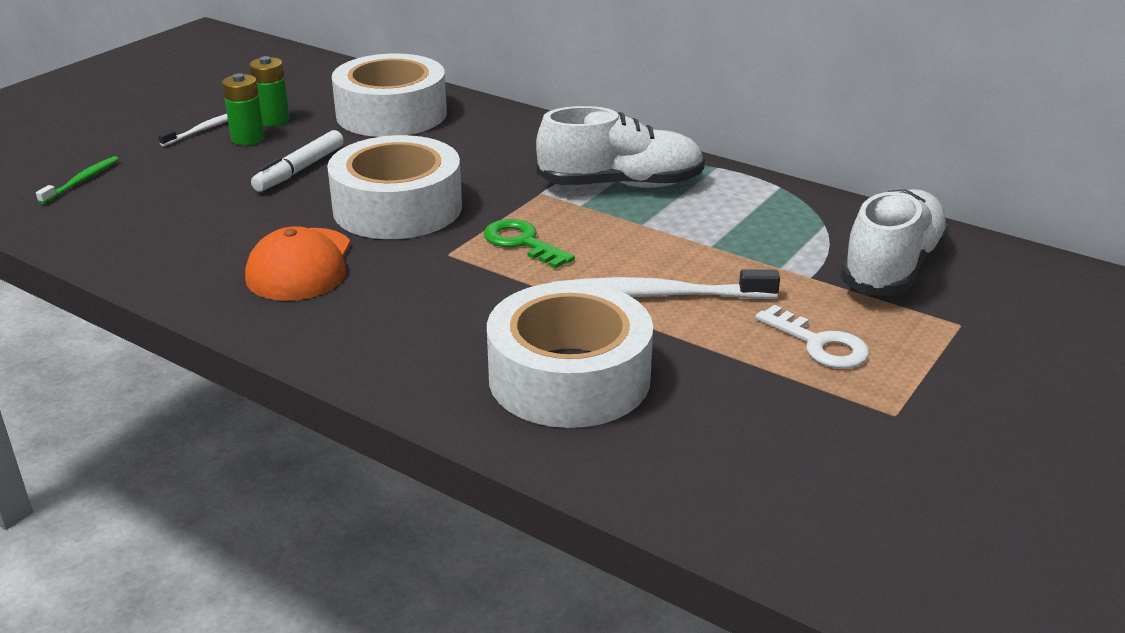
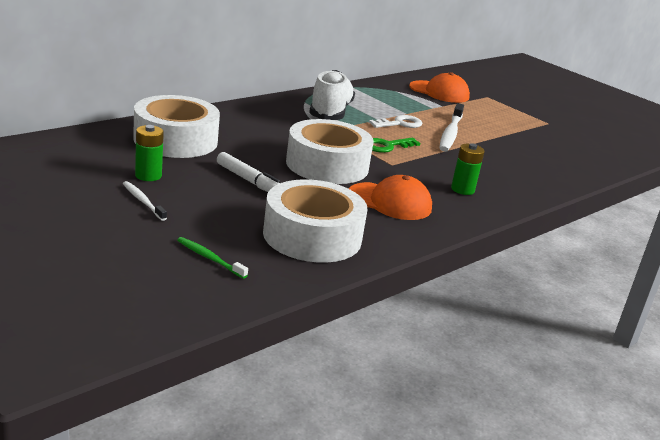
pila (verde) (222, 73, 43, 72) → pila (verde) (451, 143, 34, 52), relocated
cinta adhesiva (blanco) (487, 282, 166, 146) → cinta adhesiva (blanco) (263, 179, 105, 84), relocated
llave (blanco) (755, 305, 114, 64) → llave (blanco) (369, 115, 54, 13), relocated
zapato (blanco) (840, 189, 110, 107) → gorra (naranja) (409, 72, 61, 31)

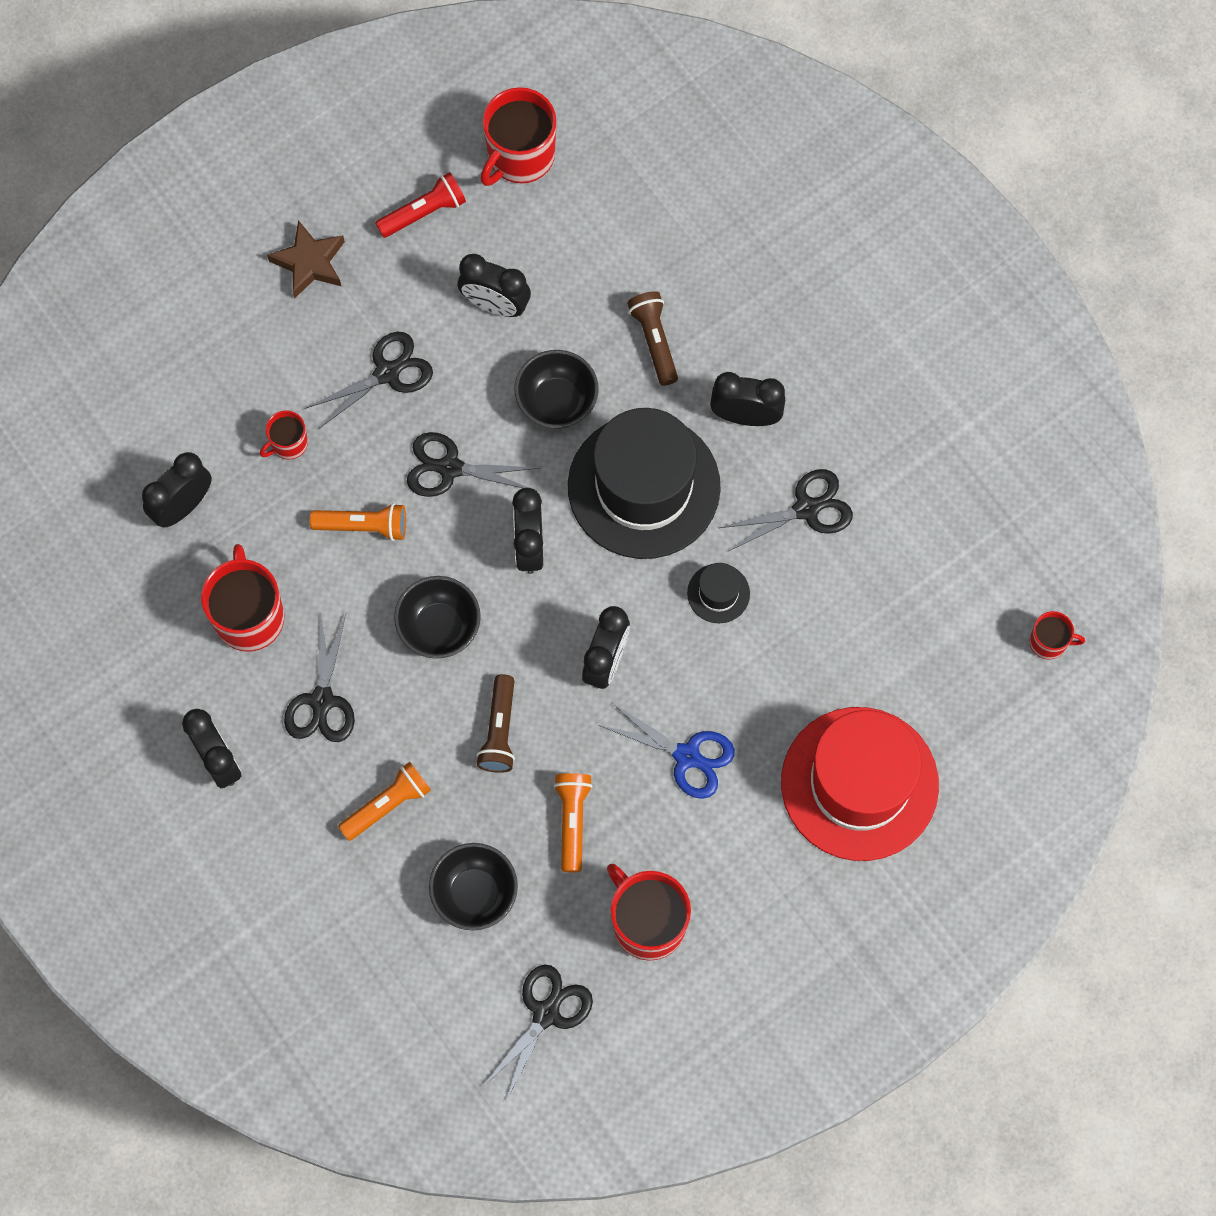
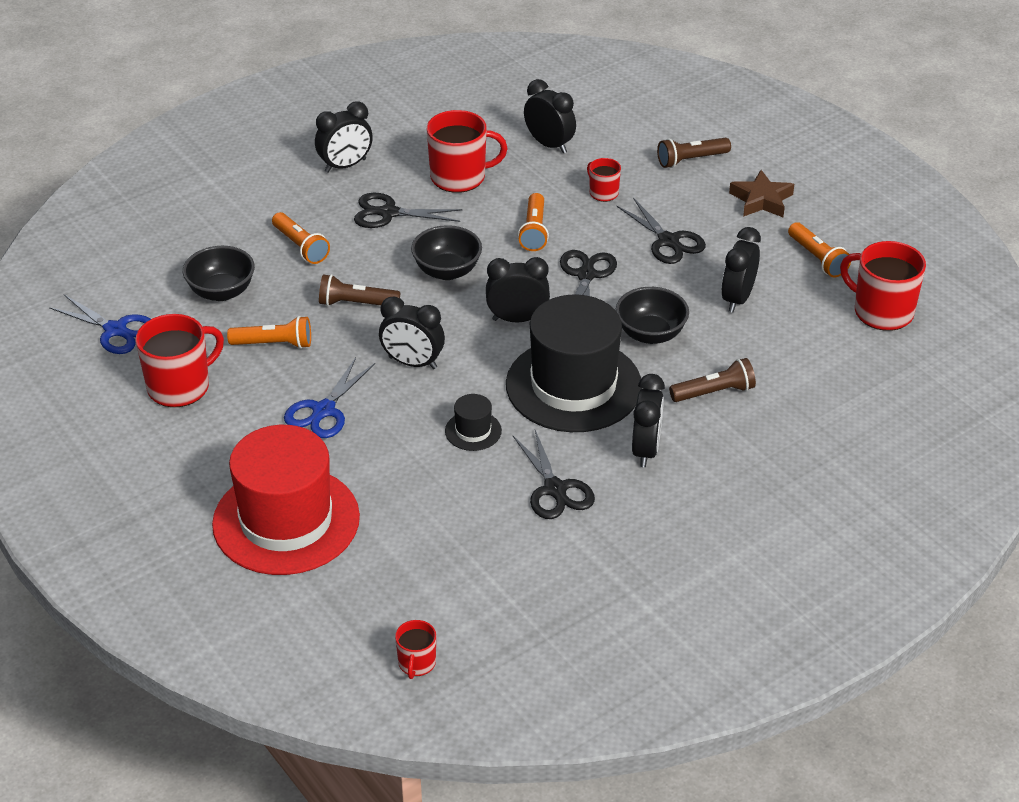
- → lámpara de mano (marrón) (657, 138, 74, 30)
lámpara de mano (rojo) (375, 172, 91, 66) → lámpara de mano (naranja) (788, 222, 63, 56)
tijeras (negro) (484, 965, 109, 136) → tijeras (azul) (49, 295, 102, 59)

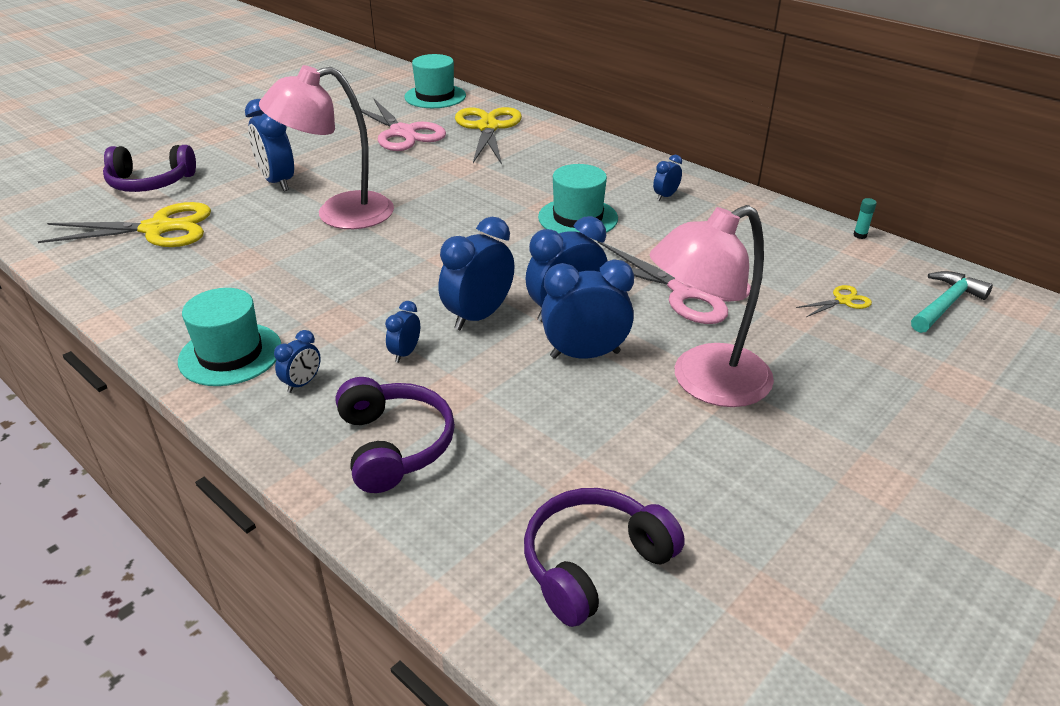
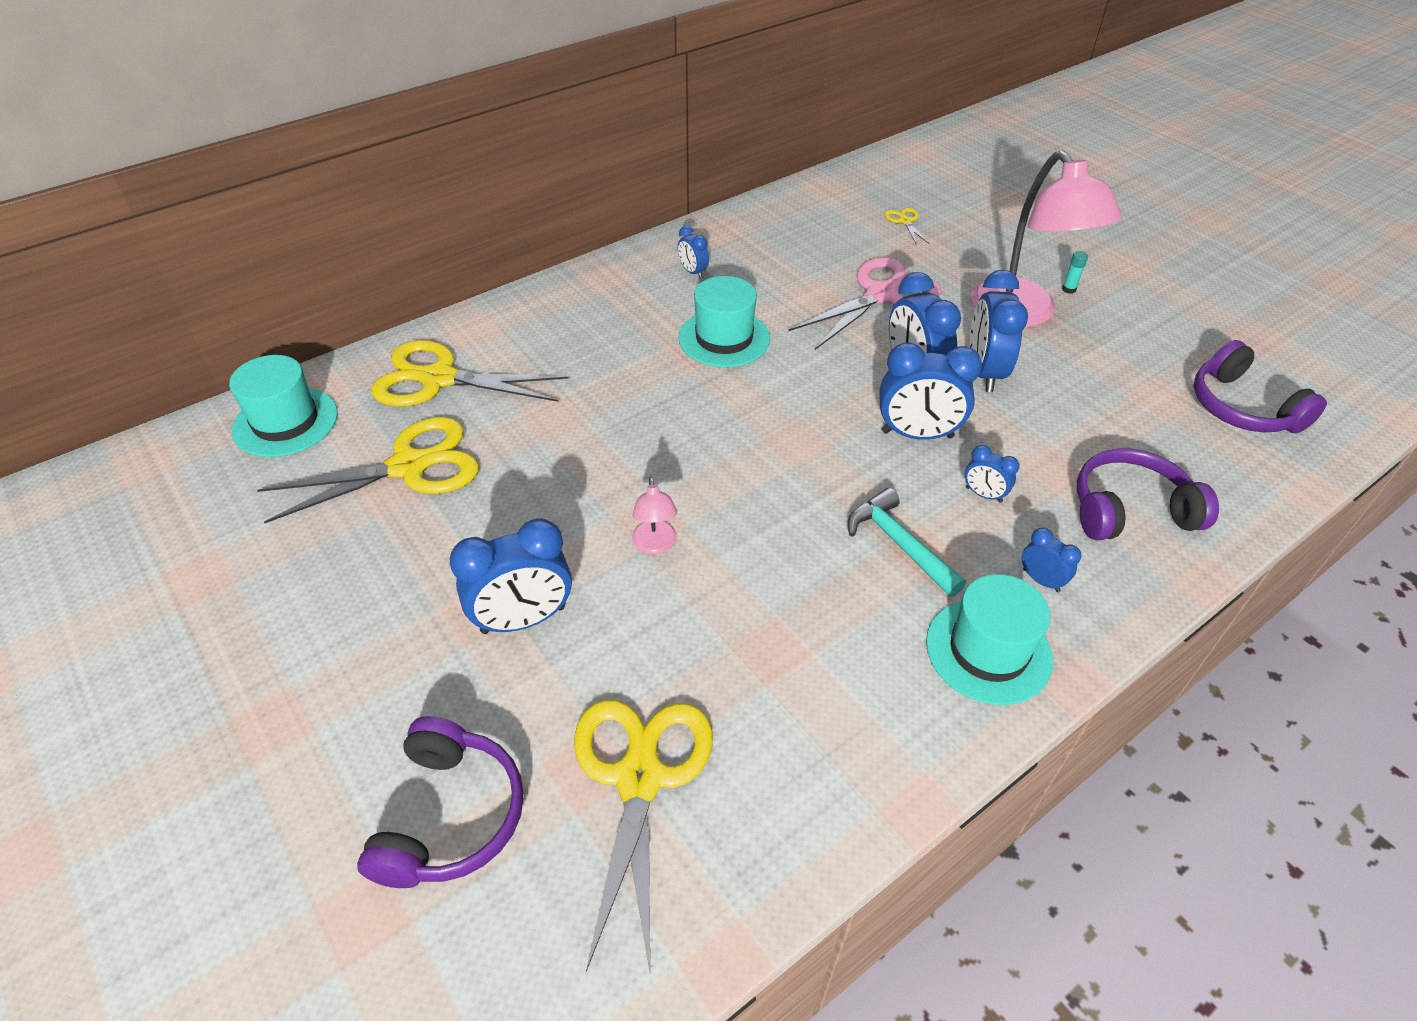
barra de pegamento (turquesa) (853, 198, 24, 41) → barra de pegamento (turquesa) (1062, 251, 26, 43), relocated
martillo (turquesa) (911, 271, 82, 62) → martillo (turquesa) (848, 488, 118, 109), relocated
tijeras (rosa) (351, 98, 95, 53) → tijeras (amarillo) (257, 417, 222, 106)
despertador (azul) (438, 217, 77, 113) → despertador (azul) (879, 342, 103, 98), 45 degrees counterclockwise
lámpara (rosa) (259, 65, 135, 164) → lámpara (rosa) (632, 477, 45, 77), x0.42

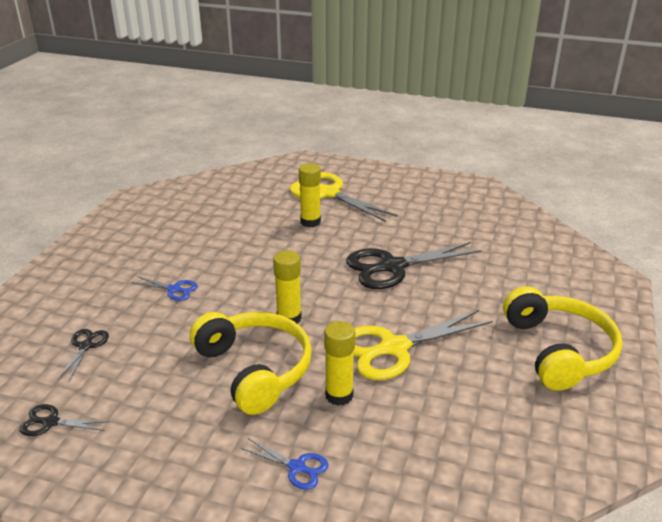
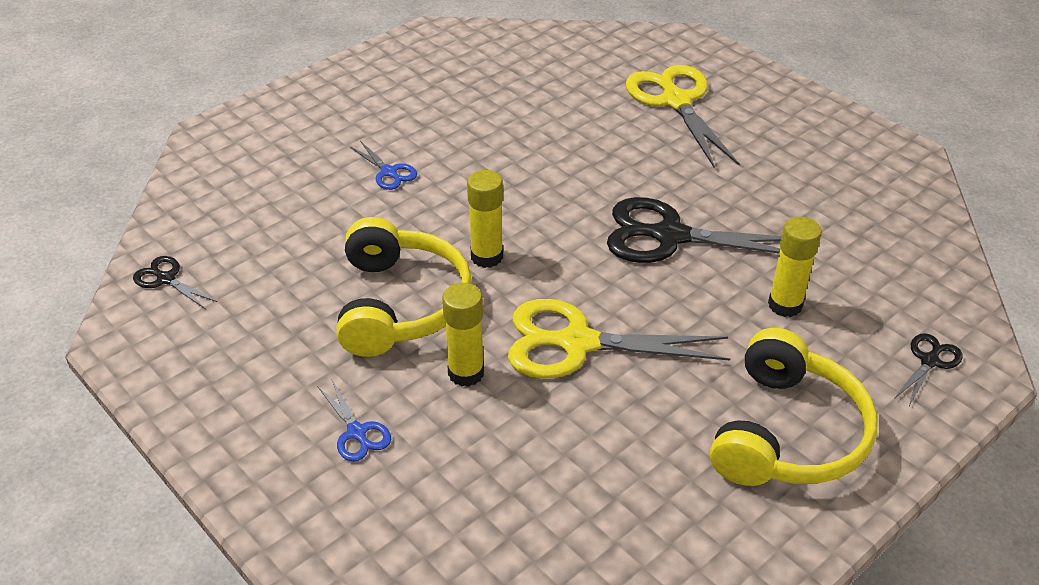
tijeras (negro) (57, 329, 52, 52) → tijeras (negro) (894, 333, 69, 73), relocated
barra de pegamento (amarillo) (299, 163, 22, 64) → barra de pegamento (amarillo) (768, 217, 54, 100), relocated

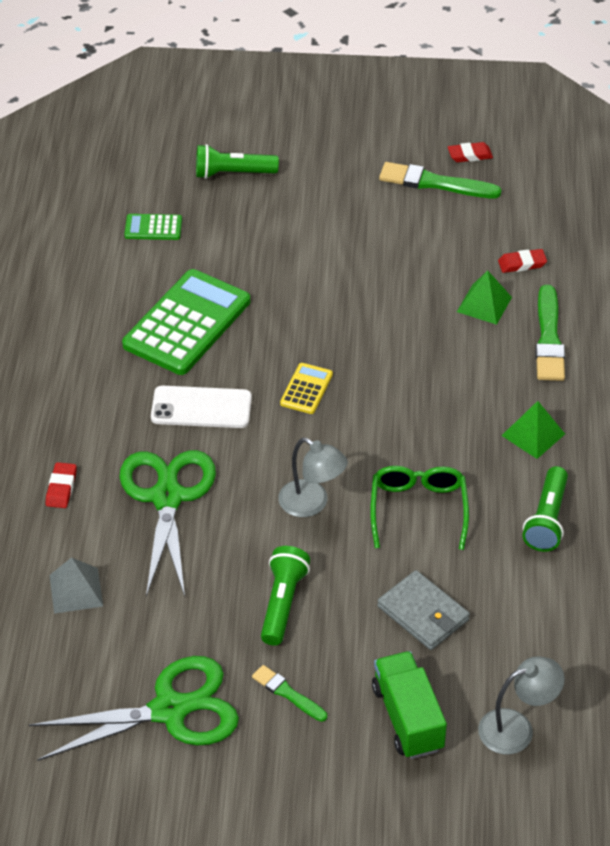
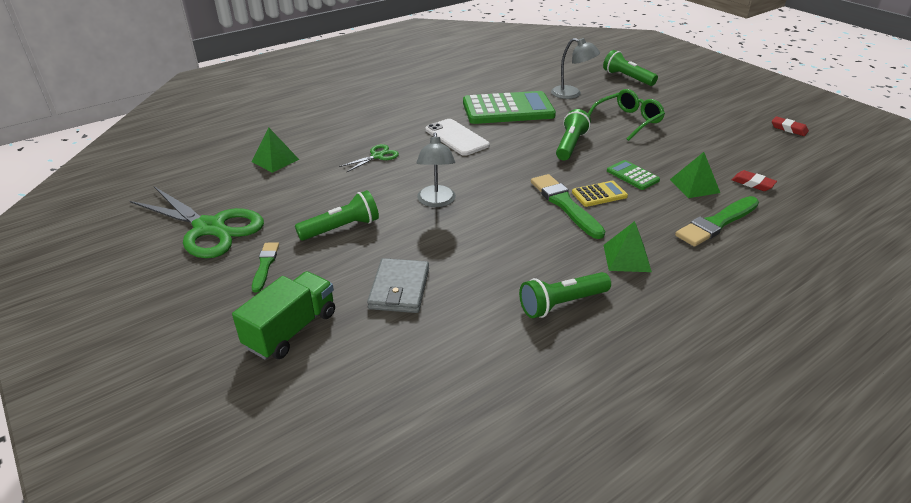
goma de borrar (rojo) (46, 462, 31, 46) → -
- → lámpara de mano (verde) (556, 109, 35, 51)
calculadora (verde) (124, 214, 58, 26) → calculadora (verde) (607, 160, 53, 30), relocated
calculadora (amarillo) (280, 363, 53, 51) → calculadora (amarillo) (572, 181, 56, 26), relocated
gafas (verde) (370, 466, 99, 84) → gafas (verde) (588, 89, 77, 52), relocated
pincel (verde) (379, 162, 123, 36) → pincel (verde) (531, 174, 74, 65), relocated
lámpara (gris) (478, 657, 87, 98) → lámpara (gris) (551, 38, 49, 61), relocated
pirámide (gris) (49, 557, 54, 57) → pirámide (verde) (251, 128, 48, 45)
tijeras (verde) (119, 450, 97, 147) → tijeras (verde) (339, 144, 60, 29), x0.46

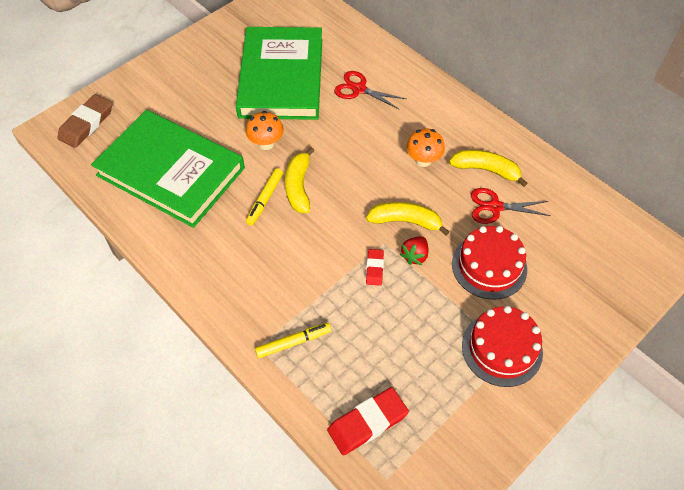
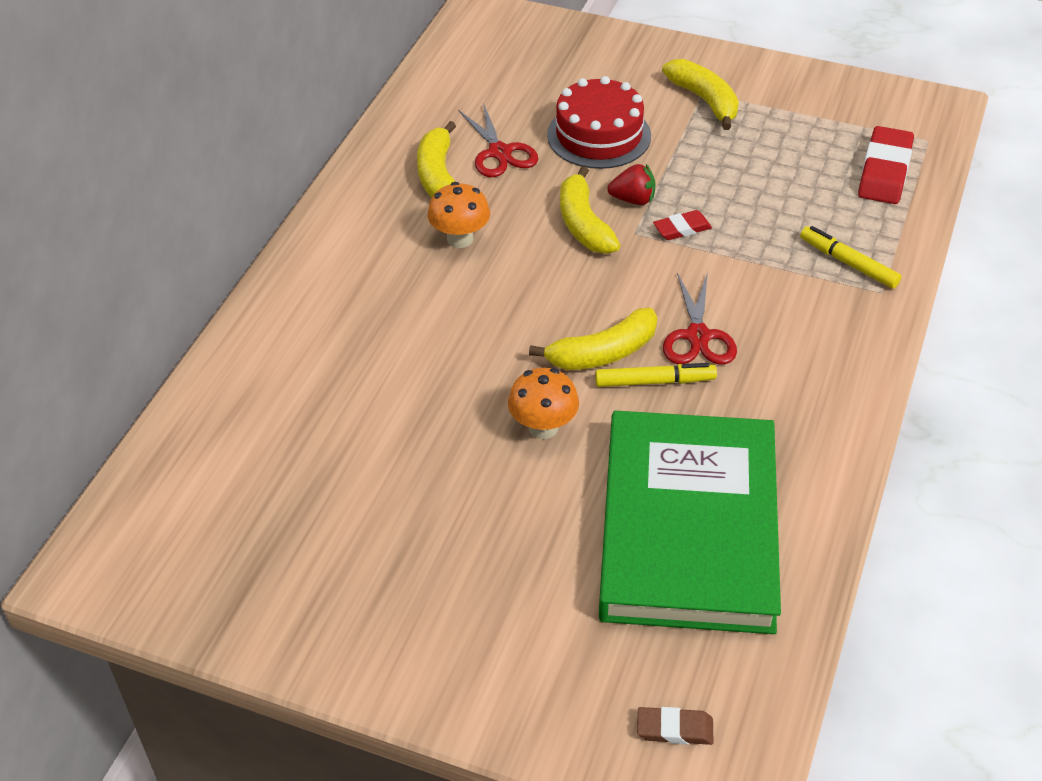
libro (verde) (236, 27, 86, 93) → -
tijeras (rojo) (334, 71, 72, 39) → tijeras (rojo) (663, 272, 74, 92), relocated
tarta (rojo) (462, 306, 81, 81) → plátano (amarillo) (662, 59, 77, 71)
goma de borrar (rojo) (327, 387, 82, 68) → goma de borrar (rojo) (858, 126, 56, 78), 75 degrees clockwise
goma de borrar (marrón) (57, 94, 55, 54) → goma de borrar (marrón) (637, 707, 76, 38), x0.55

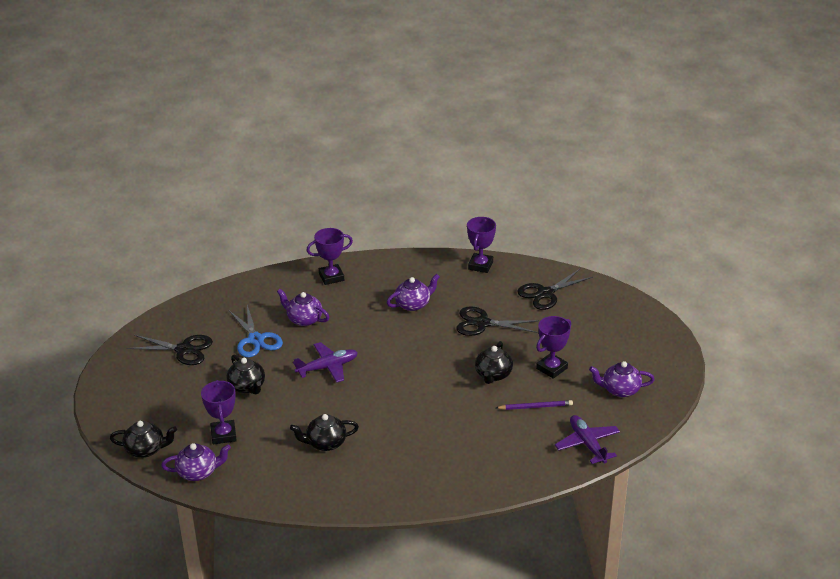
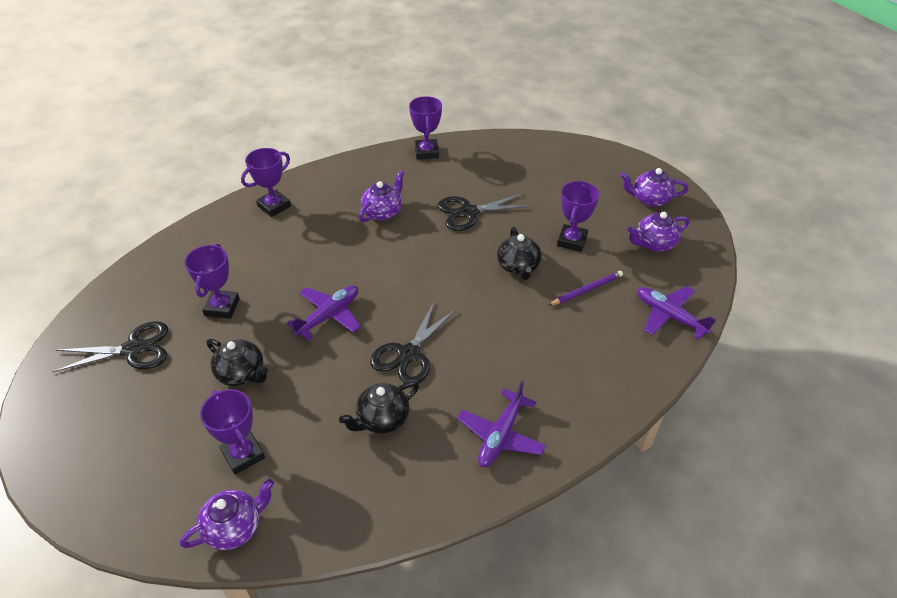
tetera (negro) (110, 421, 67, 37) → -
- → avión (morado) (457, 381, 89, 86)
tetera (morado) (277, 289, 52, 37) → tetera (morado) (620, 168, 69, 39), relocated
tijeras (negro) (517, 269, 76, 41) → tijeras (negro) (370, 300, 87, 84), relocated
tijeras (azul) (229, 305, 54, 52) → trofeo (morado) (185, 244, 55, 75)

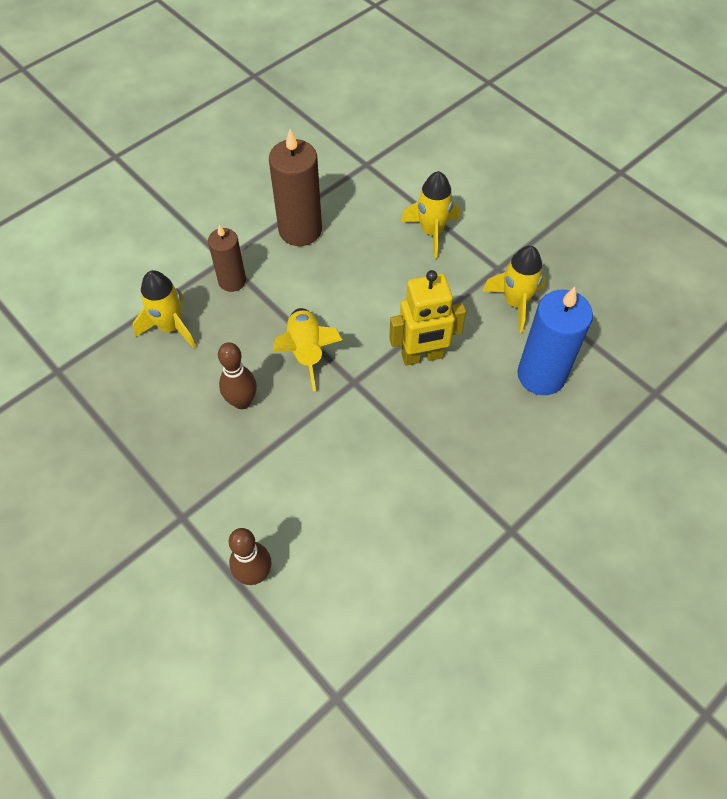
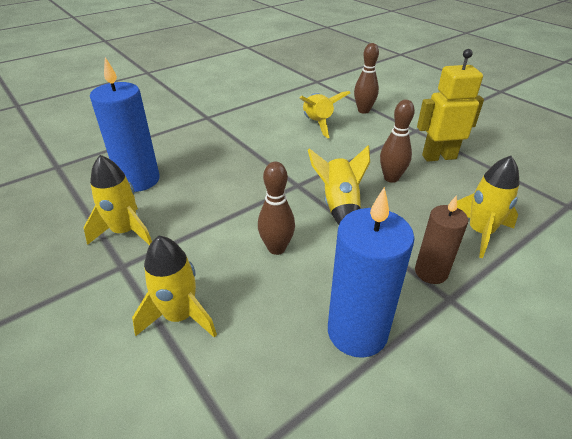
- → bolo (marrón) (258, 162, 37, 93)
- → cohete (amarillo) (300, 91, 50, 47)
robot (amarillo) (389, 270, 77, 96) → robot (amarillo) (417, 49, 67, 113), relocated
vela (marrón) (269, 129, 53, 117) → vela (azul) (328, 187, 87, 171)

